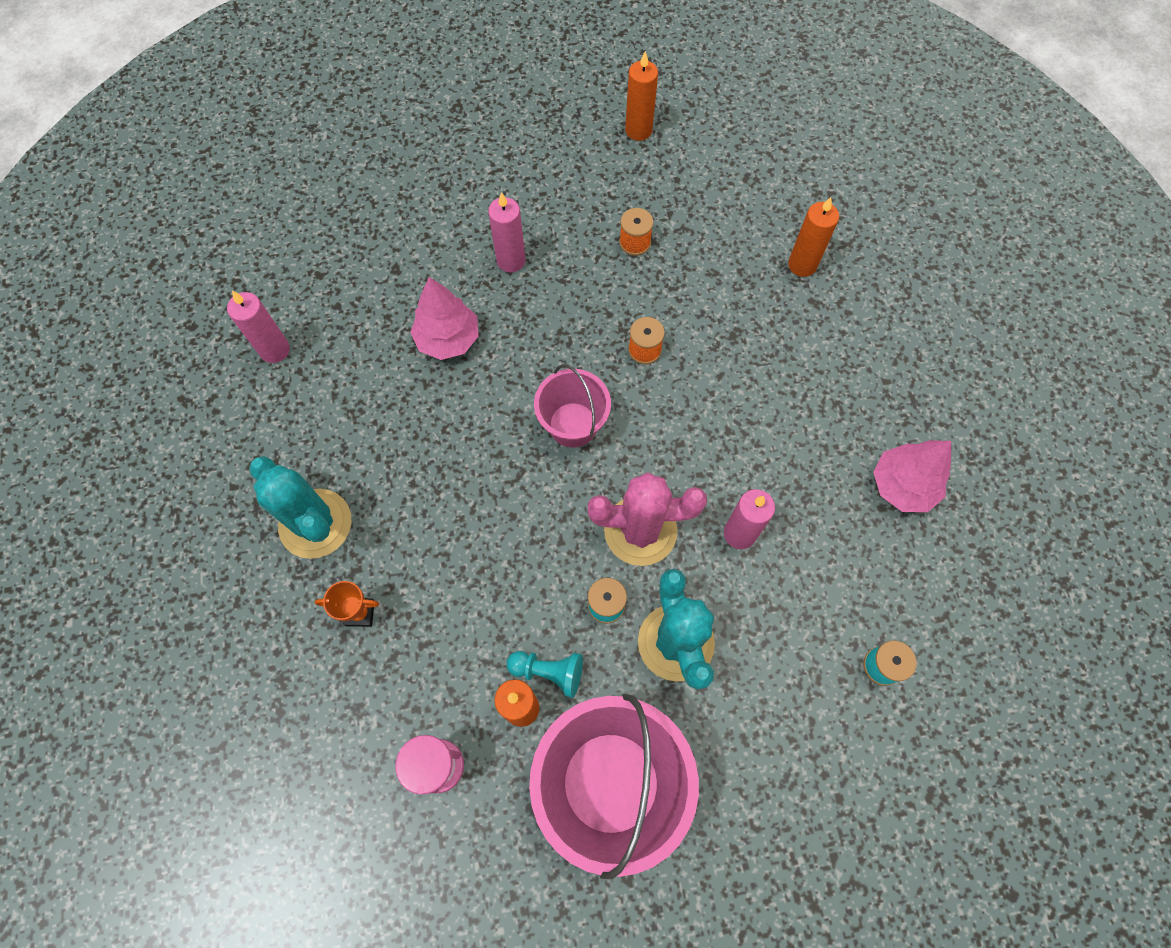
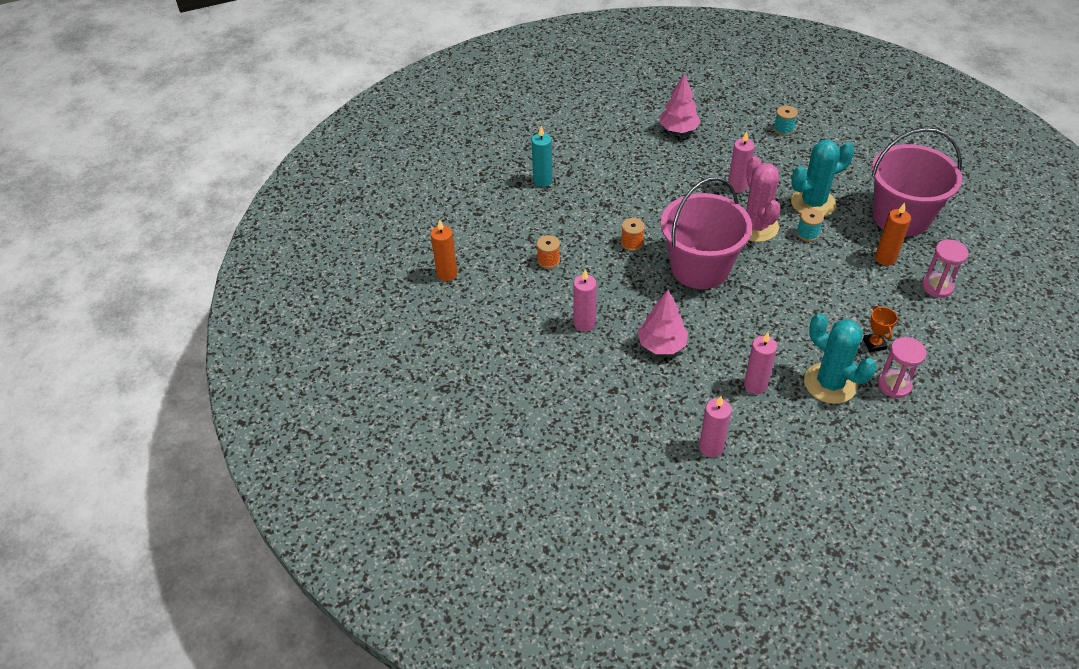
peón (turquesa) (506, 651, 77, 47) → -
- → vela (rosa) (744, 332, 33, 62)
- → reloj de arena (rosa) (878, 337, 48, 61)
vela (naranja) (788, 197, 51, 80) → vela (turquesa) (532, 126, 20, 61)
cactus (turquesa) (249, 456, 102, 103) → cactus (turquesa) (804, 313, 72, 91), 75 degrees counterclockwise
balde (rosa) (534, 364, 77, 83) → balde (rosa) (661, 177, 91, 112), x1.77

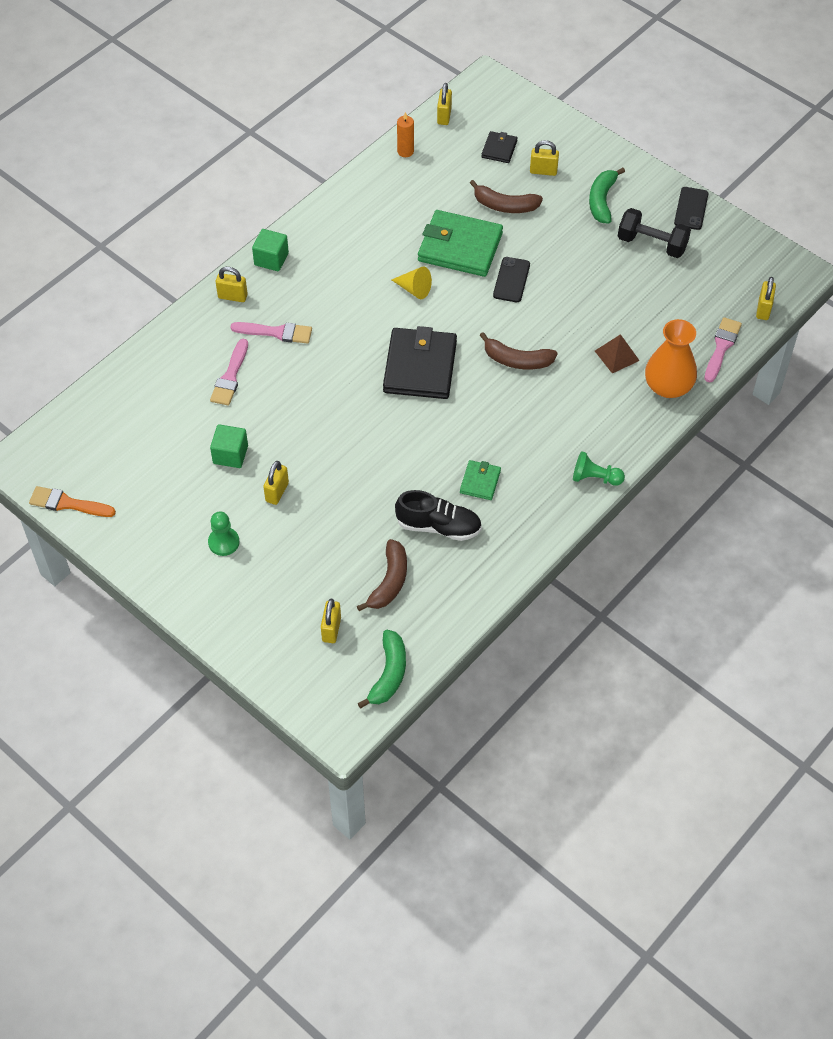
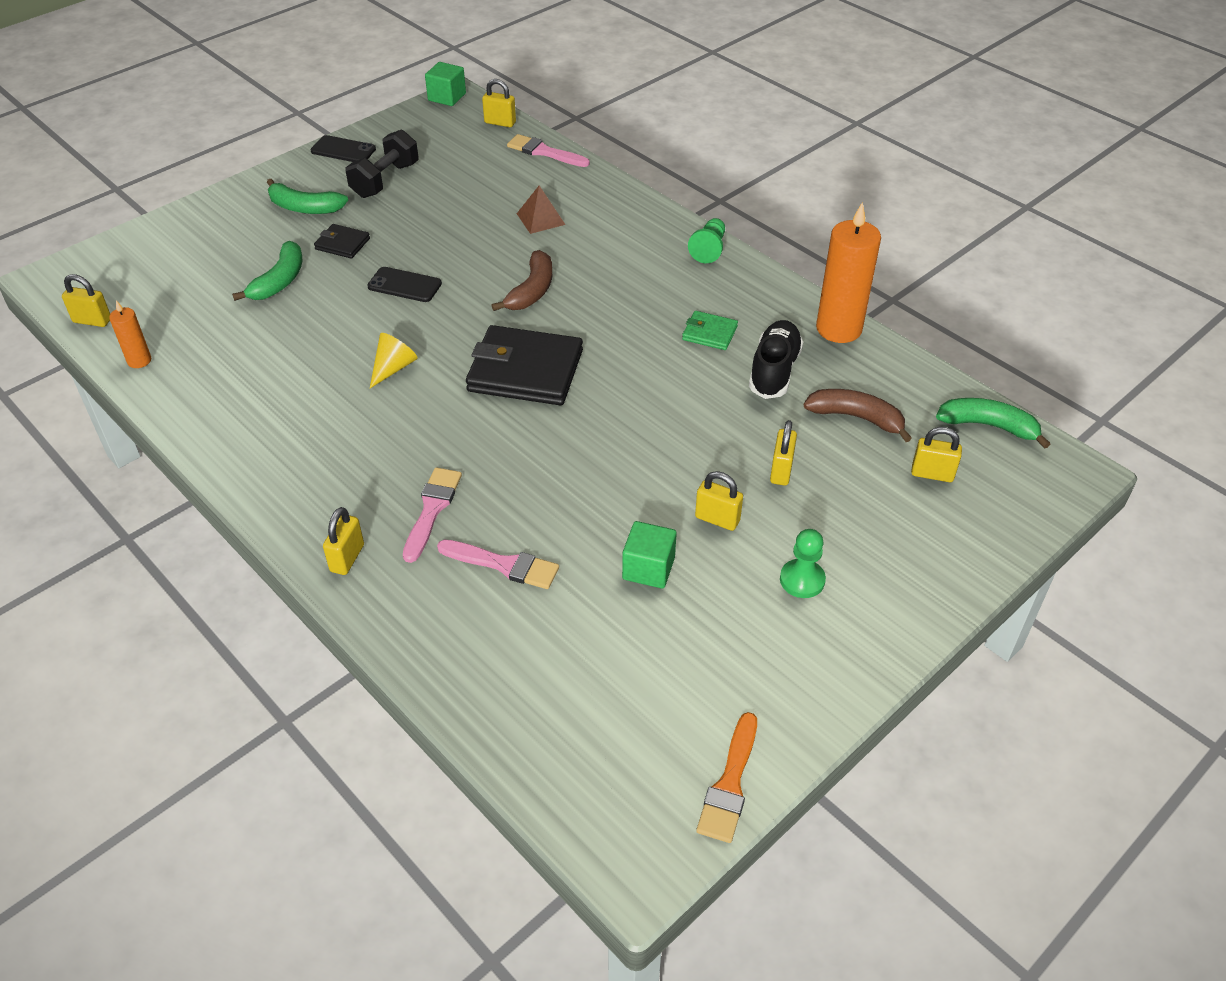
cartera (verde) (418, 210, 85, 67) → -
florero (naranja) (645, 319, 52, 79) → -
- → vela (naranja) (816, 202, 65, 141)
cubo (verde) (252, 229, 37, 42) → cubo (verde) (425, 62, 41, 44), relocated
cartera (negro) (481, 131, 37, 32) → cartera (negro) (314, 224, 56, 35), relocated
candado (amarillo) (530, 140, 29, 36) → candado (amarillo) (770, 420, 27, 66), relocated
plátano (marrón) (470, 180, 73, 33) → plátano (verde) (232, 241, 70, 60)

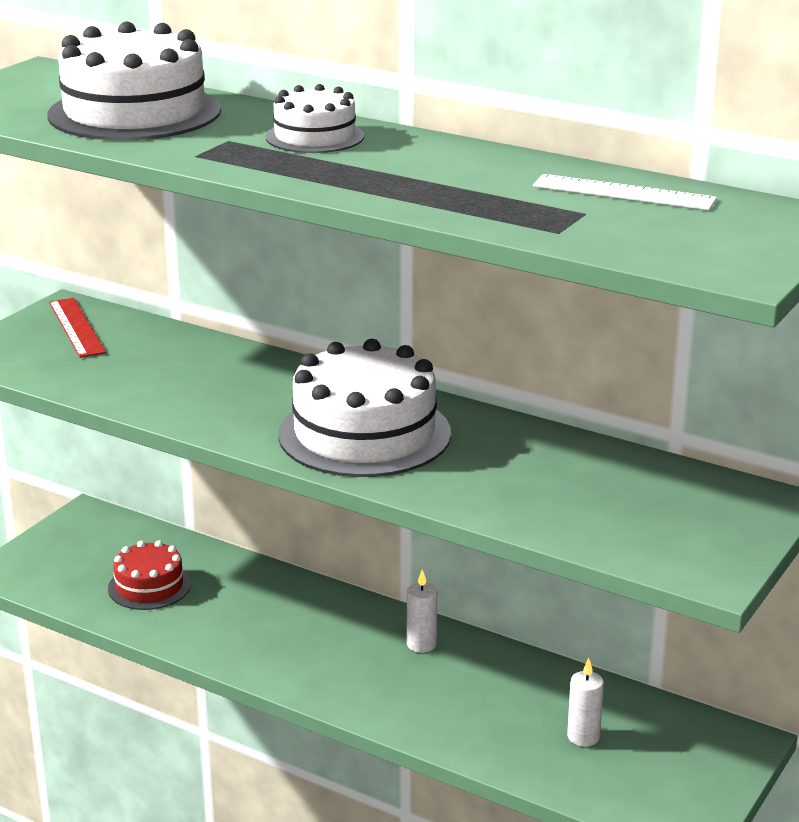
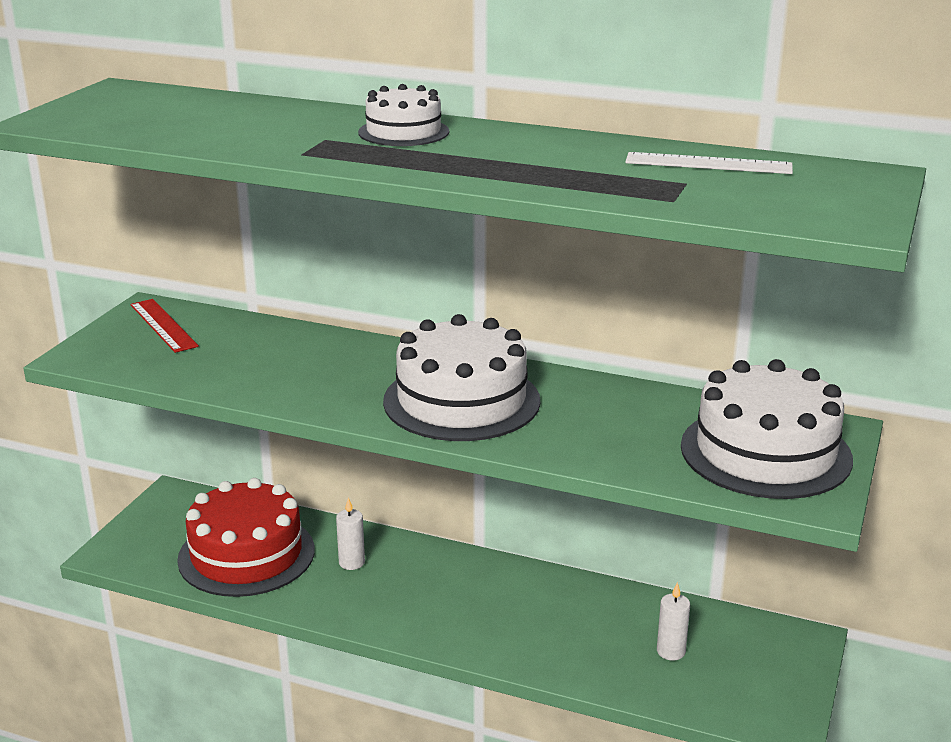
tarta (blanco) (47, 22, 174, 118) → tarta (blanco) (681, 359, 172, 140), relocated
vela (blanco) (407, 570, 30, 83) → vela (blanco) (336, 497, 29, 73), relocated
tarta (rojo) (108, 540, 83, 70) → tarta (rojo) (177, 478, 138, 119), x1.81

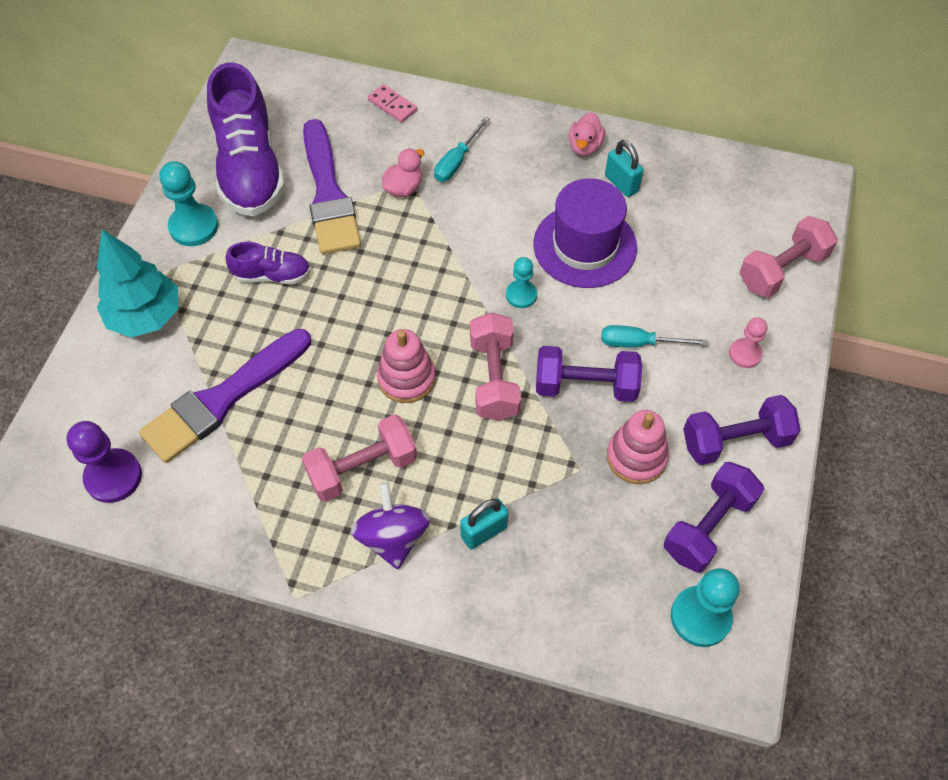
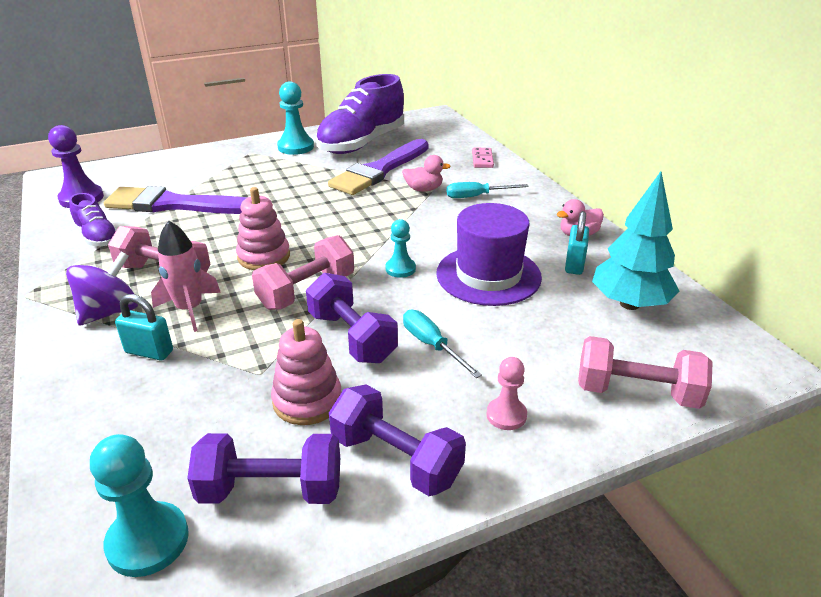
- → cohete (rosa) (151, 221, 70, 111)
árbol (turquesa) (97, 229, 81, 108) → árbol (turquesa) (592, 171, 87, 139), relocated
zapato (morado) (226, 242, 85, 42) → zapato (morado) (69, 193, 48, 54), relocated

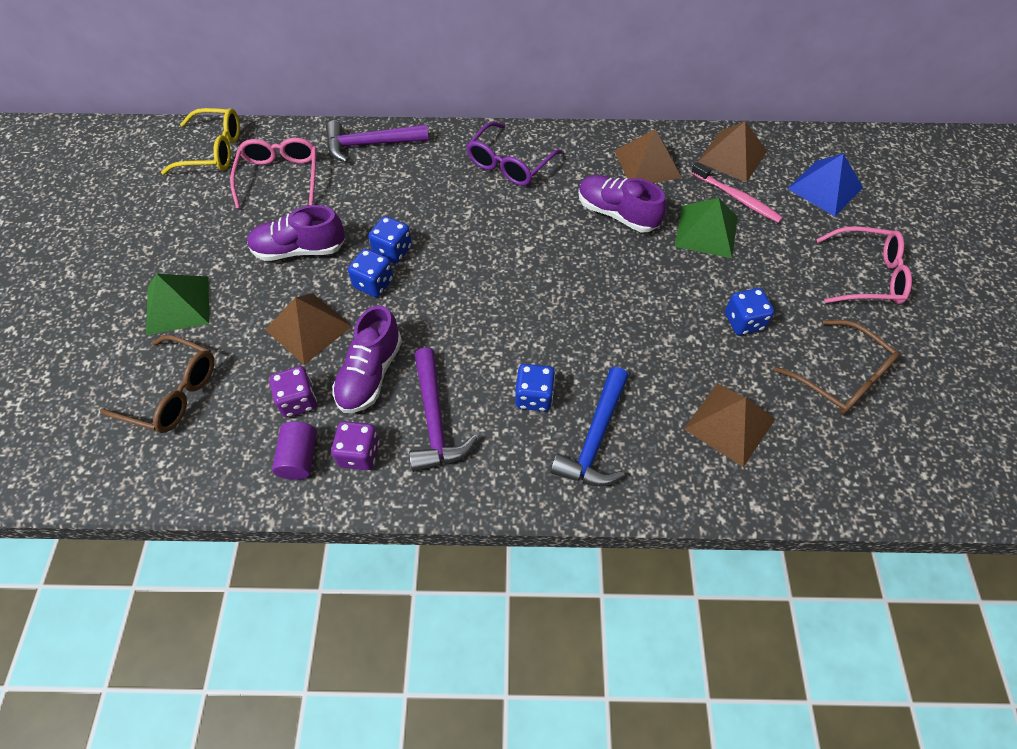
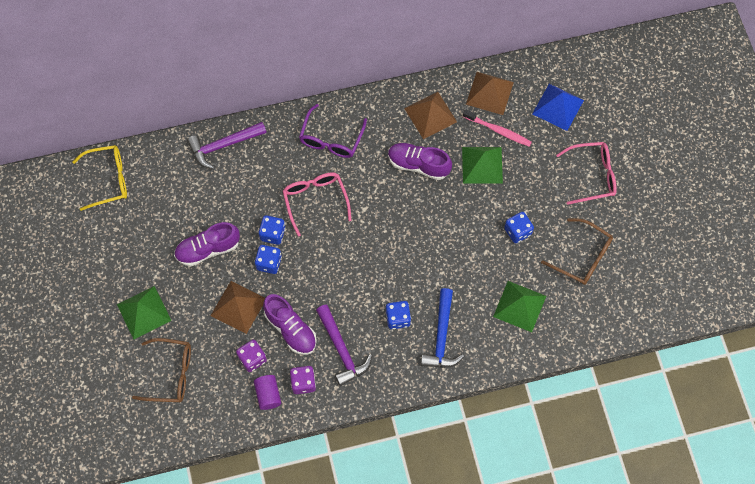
gafas (rosa) (230, 138, 87, 71) → gafas (rosa) (283, 172, 69, 65), relocated
pirámide (marrón) (684, 383, 91, 84) → pirámide (verde) (493, 281, 53, 51)
zapato (morado) (332, 305, 70, 108) → zapato (morado) (263, 294, 54, 61), 45 degrees counterclockwise

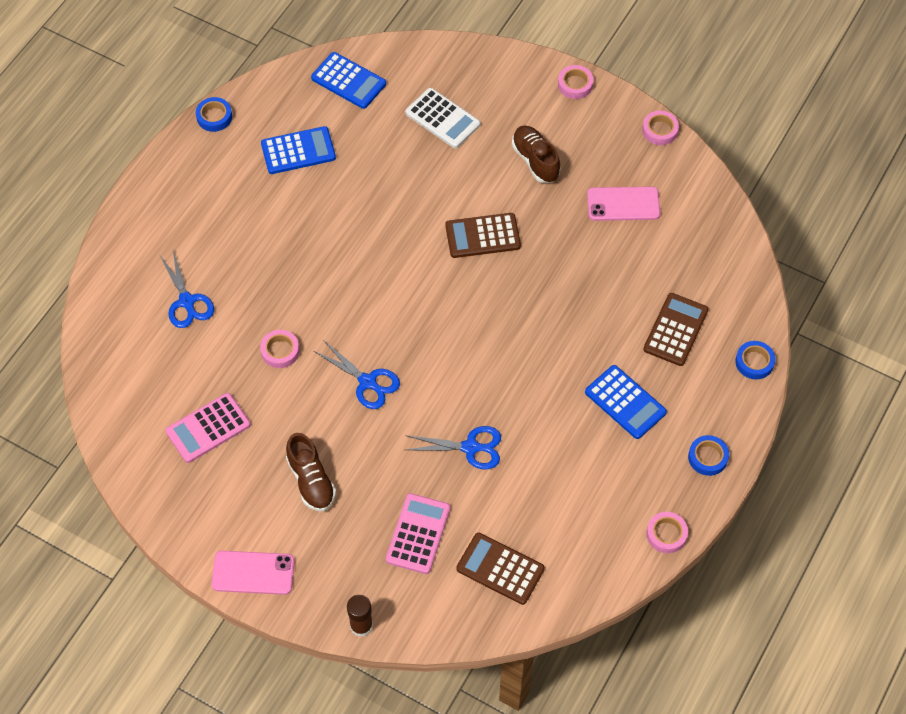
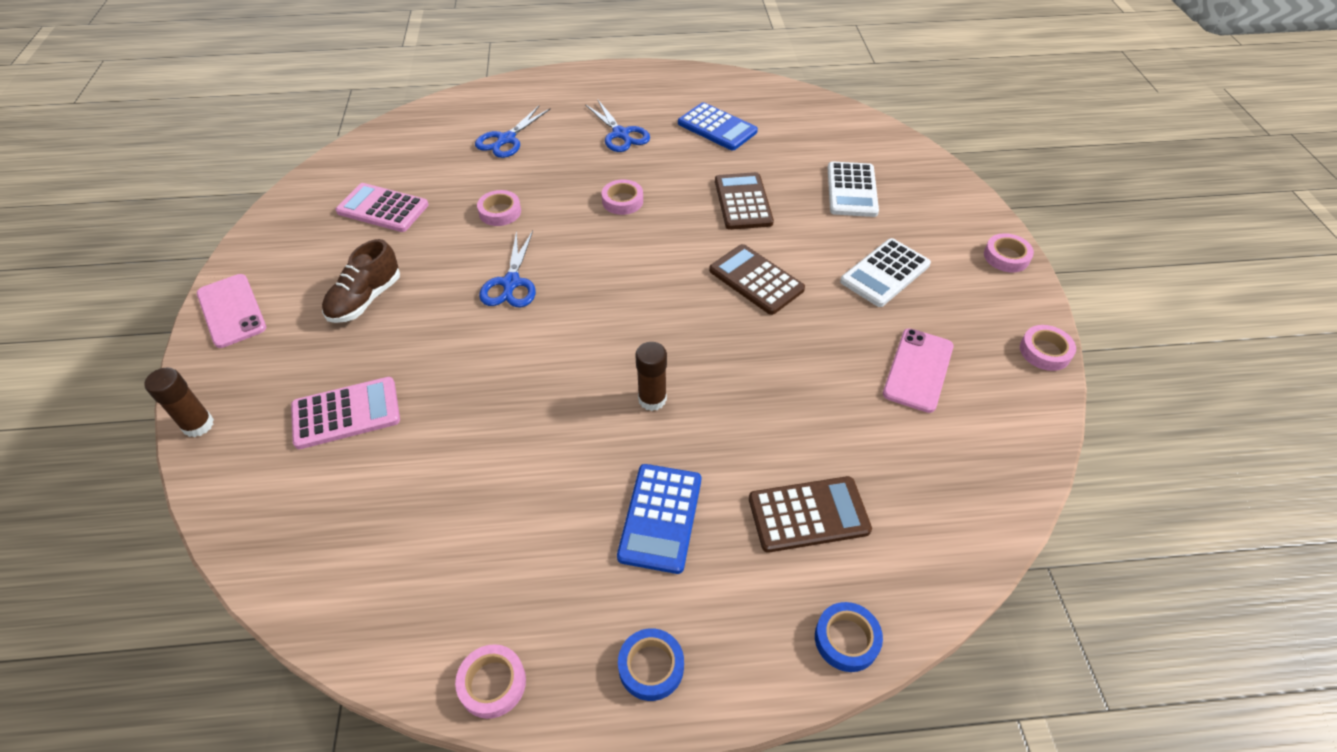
cinta adhesiva (azul) (196, 97, 36, 35) → -
calculadora (azul) (311, 52, 75, 57) → -
- → cinta adhesiva (rosa) (602, 179, 41, 36)
- → barra de pegamento (marrón) (636, 342, 31, 69)
tijeras (azul) (405, 426, 96, 43) → tijeras (azul) (585, 100, 65, 52), relocated
calculadora (marrón) (456, 533, 89, 72) → calculadora (marrón) (715, 172, 59, 58), relocated
zapato (marrón) (512, 125, 48, 58) → calculadora (blanco) (840, 238, 91, 69)
móvil (rosa) (587, 187, 73, 34) → móvil (rosa) (883, 328, 70, 85), 60 degrees clockwise

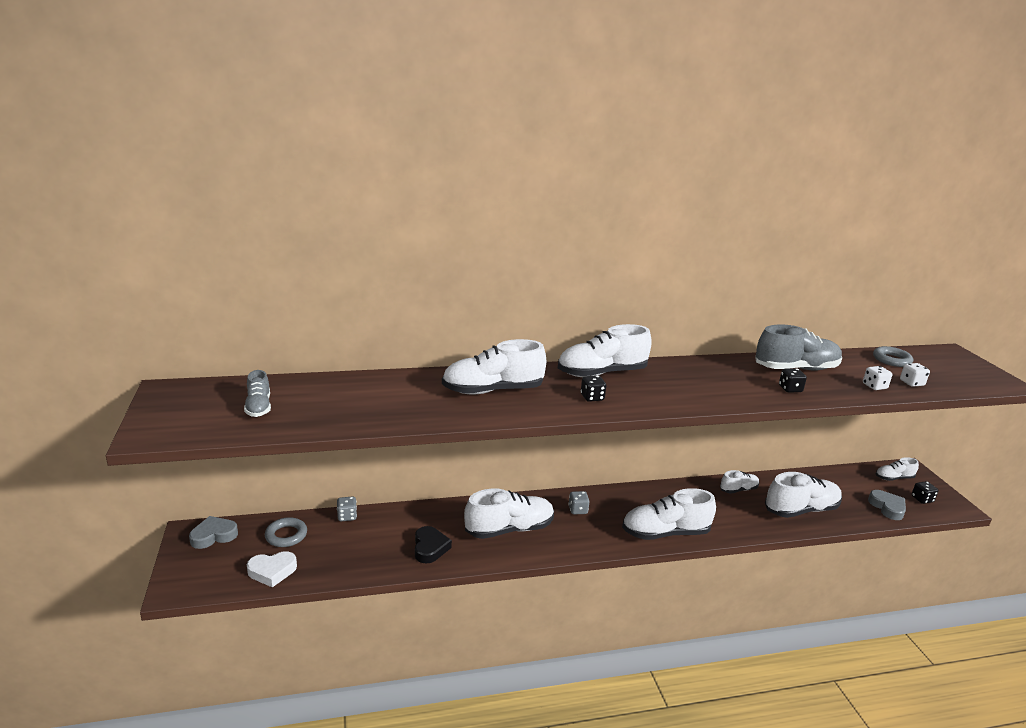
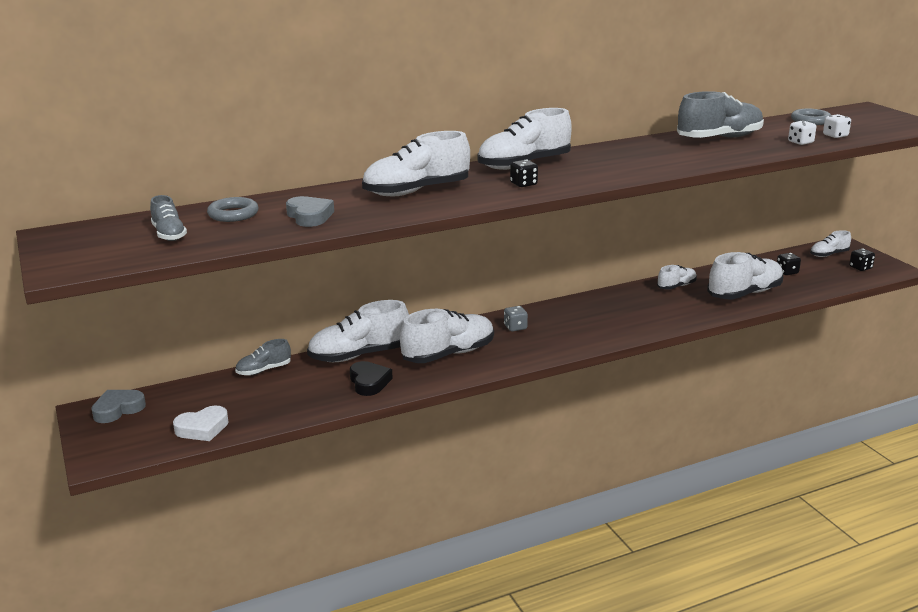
anillo (gris) (265, 517, 42, 30) → anillo (gris) (207, 197, 51, 25), relocated
zapato (blanco) (622, 488, 94, 52) → zapato (blanco) (307, 300, 102, 62), relocated
dado (negro) (779, 368, 28, 24) → dado (negro) (777, 253, 24, 22), relocated
corazón (gris) (868, 490, 38, 30) → corazón (gris) (286, 196, 48, 31), relocated
dado (gris) (337, 497, 20, 24) → zapato (gris) (235, 339, 56, 37)

